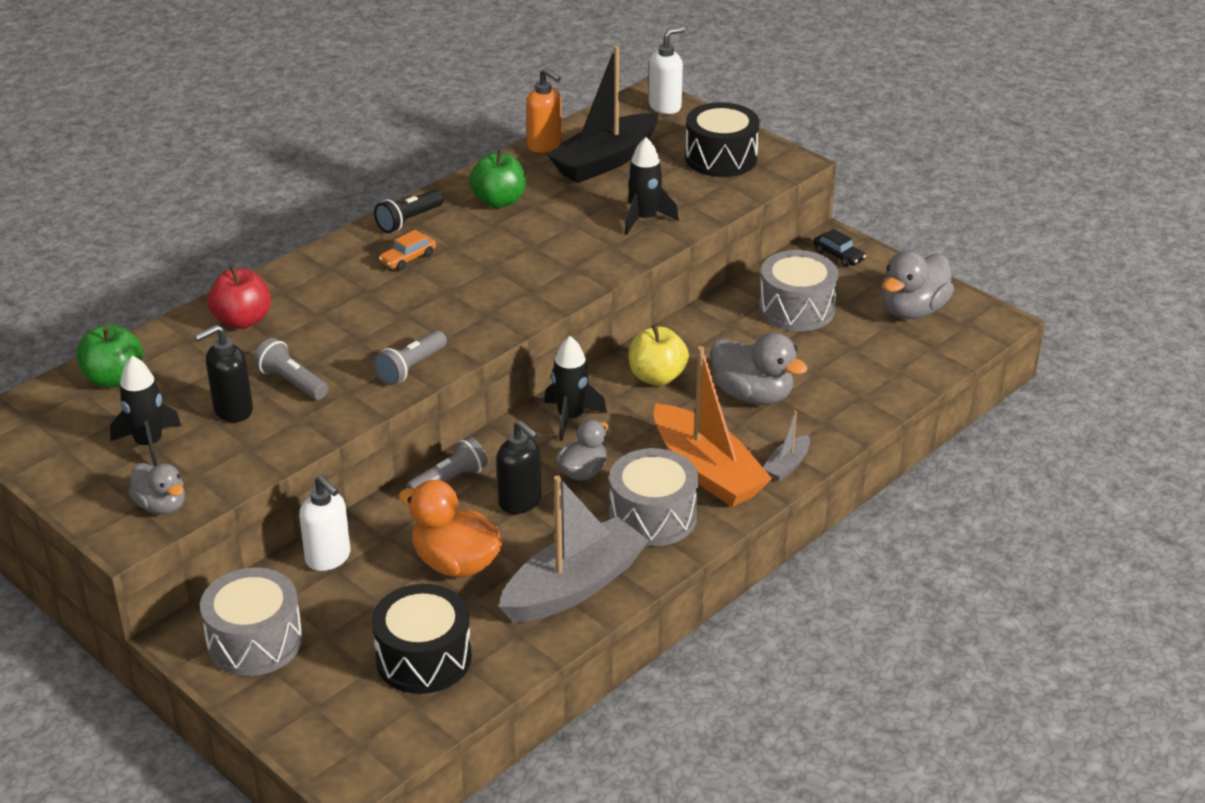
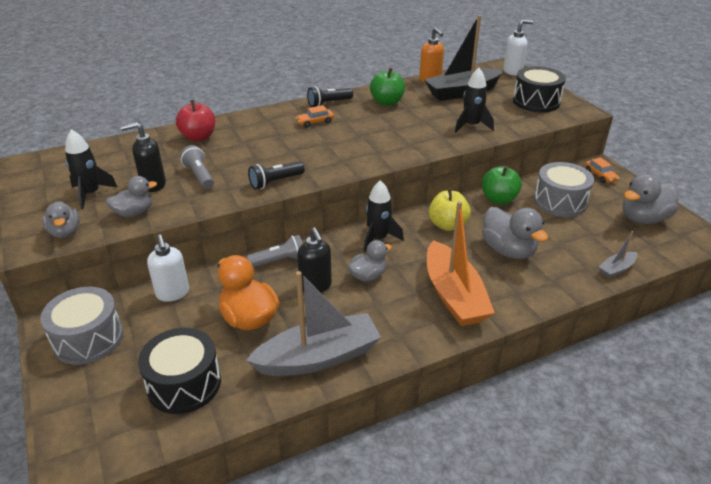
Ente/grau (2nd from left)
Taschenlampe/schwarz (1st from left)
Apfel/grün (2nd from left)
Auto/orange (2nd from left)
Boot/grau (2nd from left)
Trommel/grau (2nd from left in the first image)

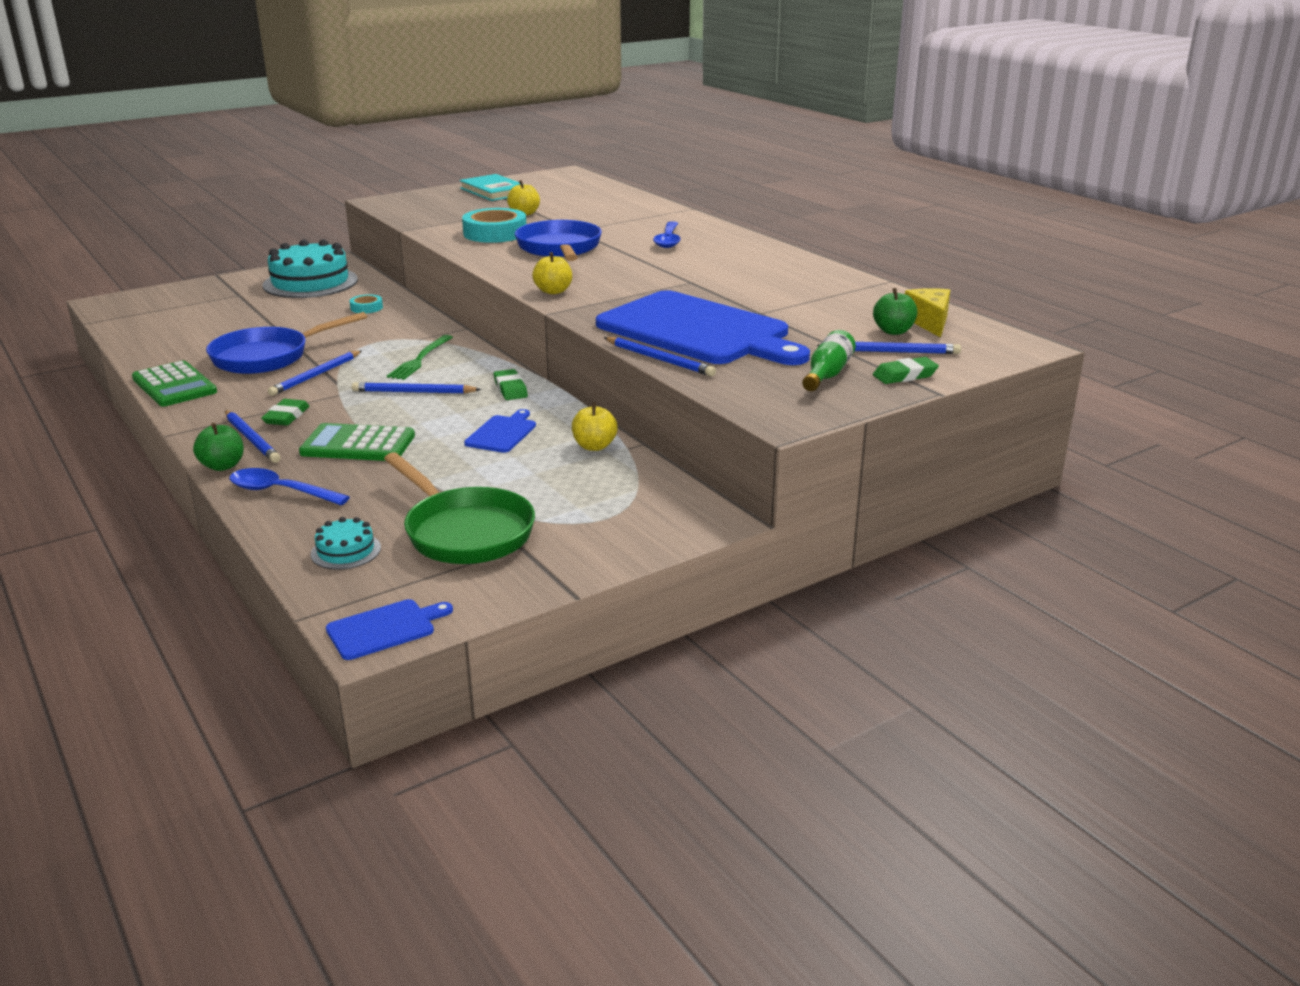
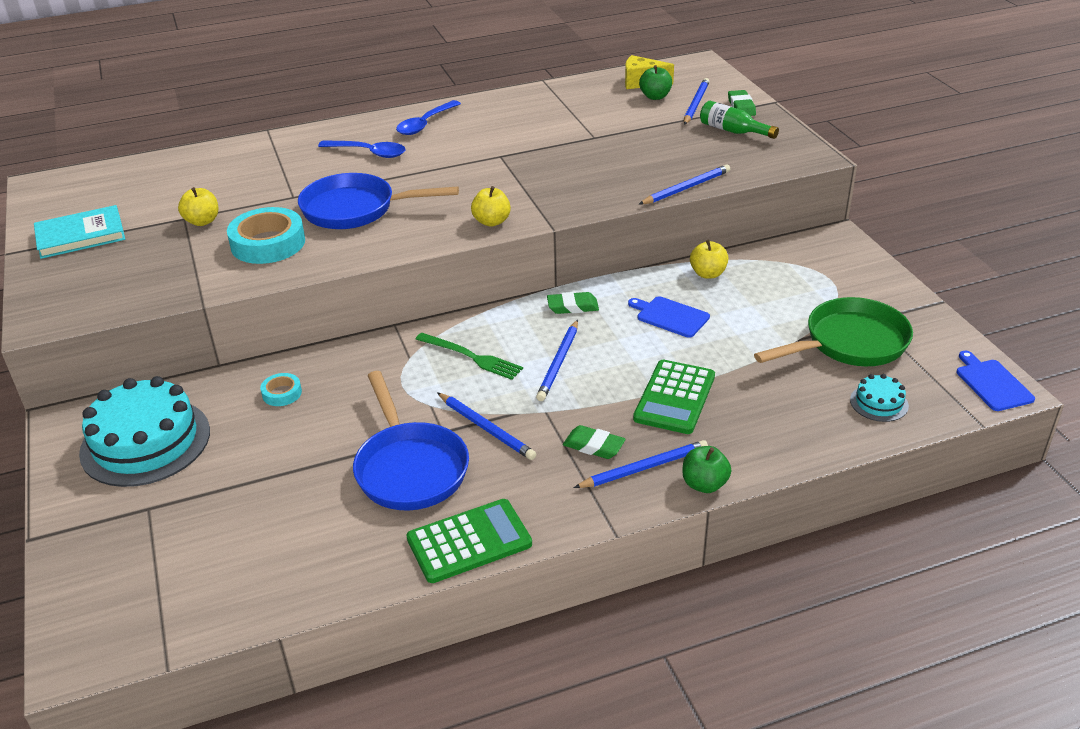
Löffel/blau (2nd from left)
Schneidebrett/blau (3rd from left in the first image)

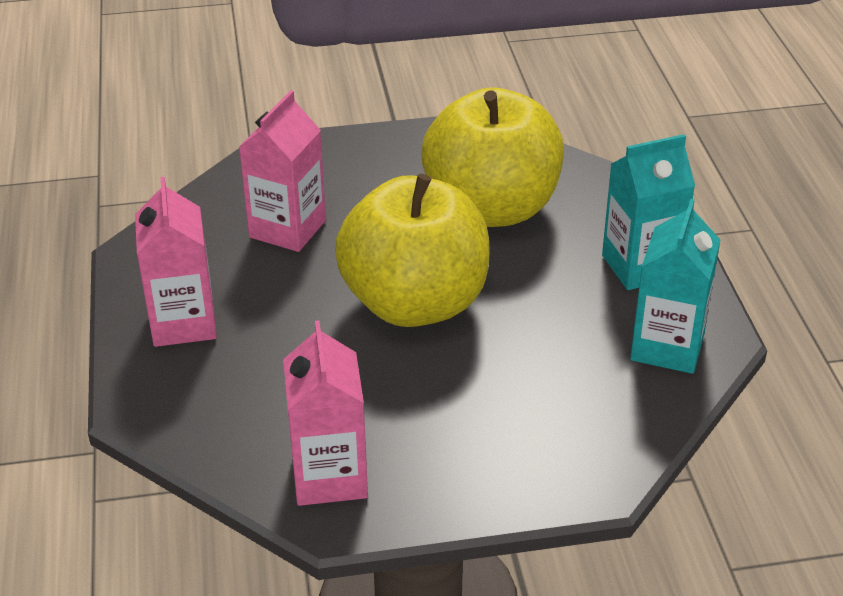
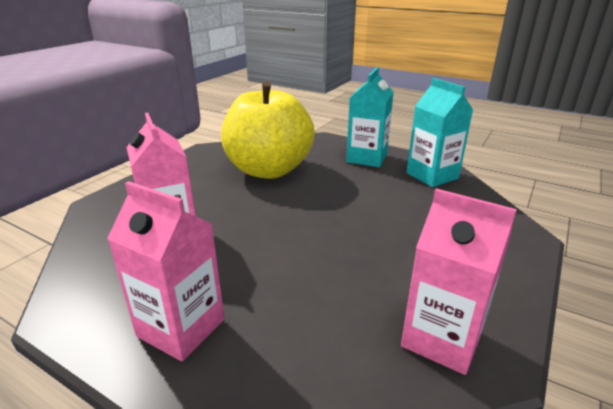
Apfel/gelb (1st from left in the first image)

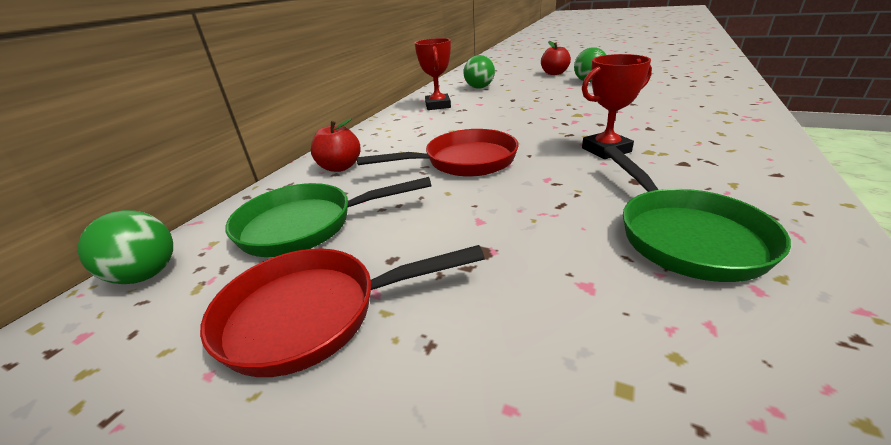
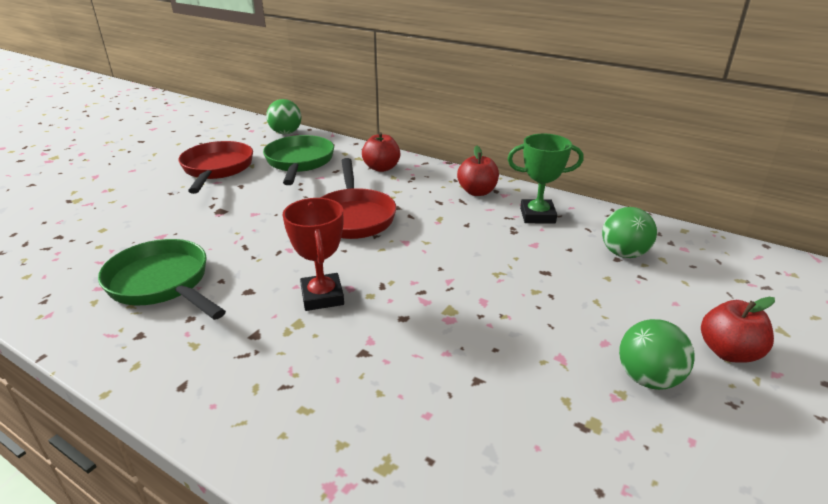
Pfanne/grün (1st from left)
Apfel/rot (2nd from left)
Pokal/grün

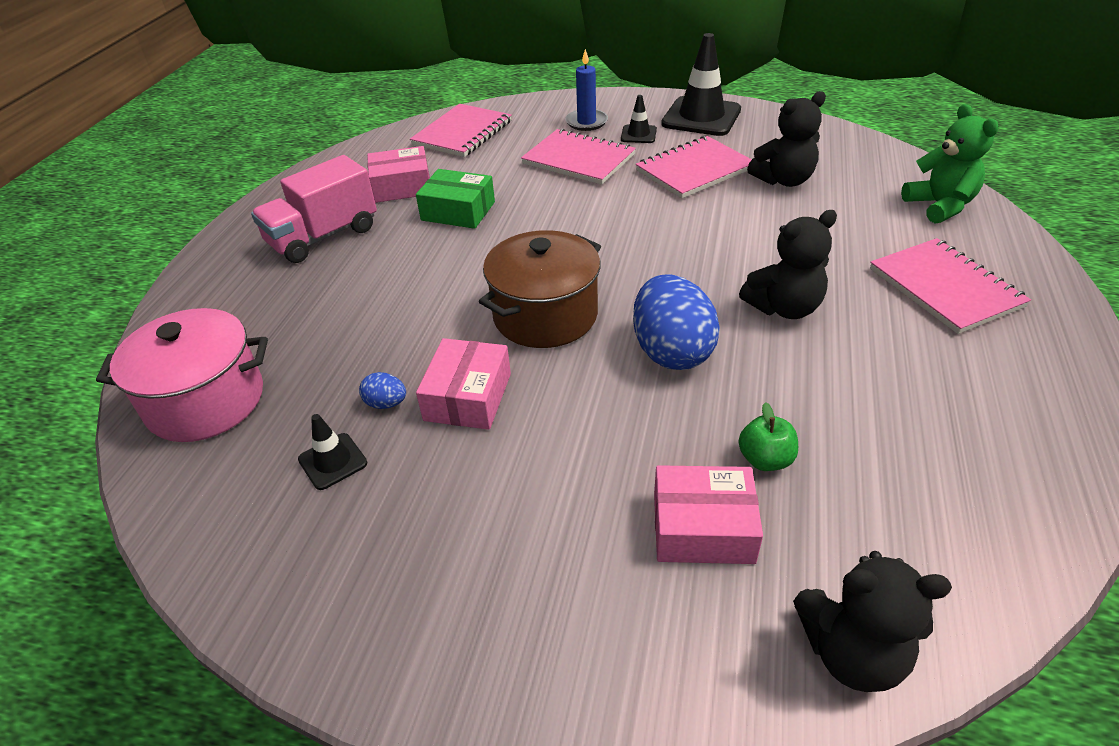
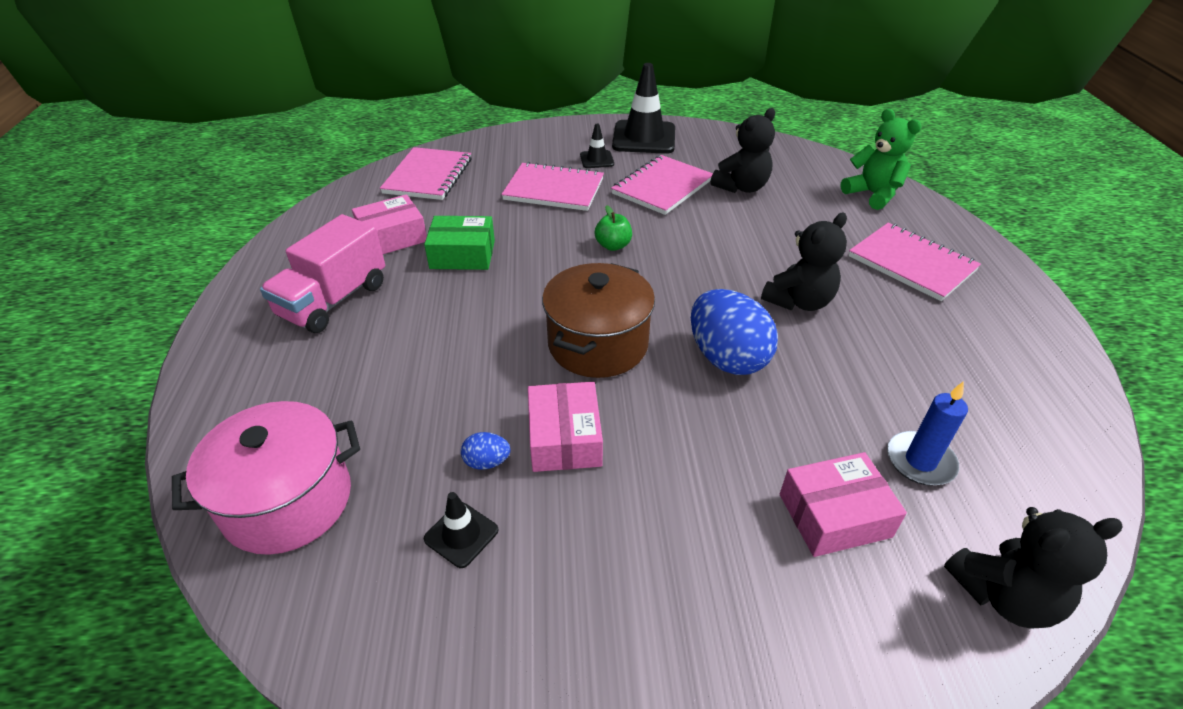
Apfel/grün
Kerze/blau

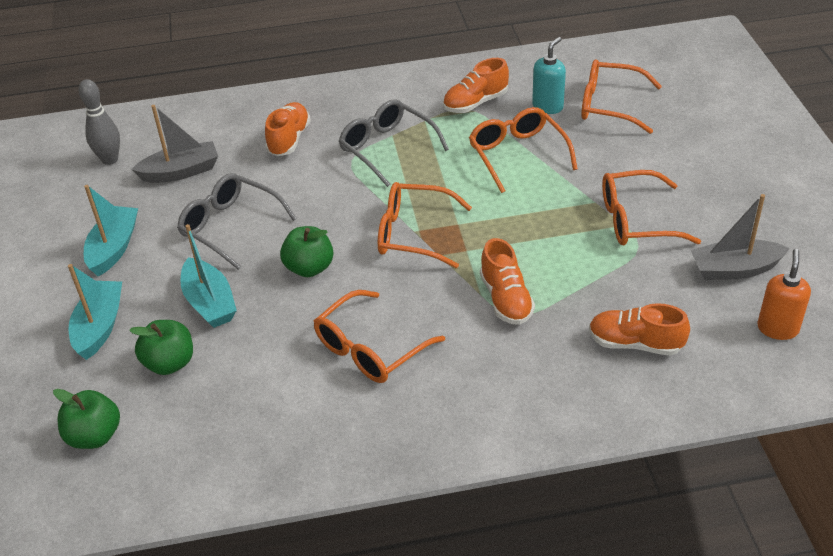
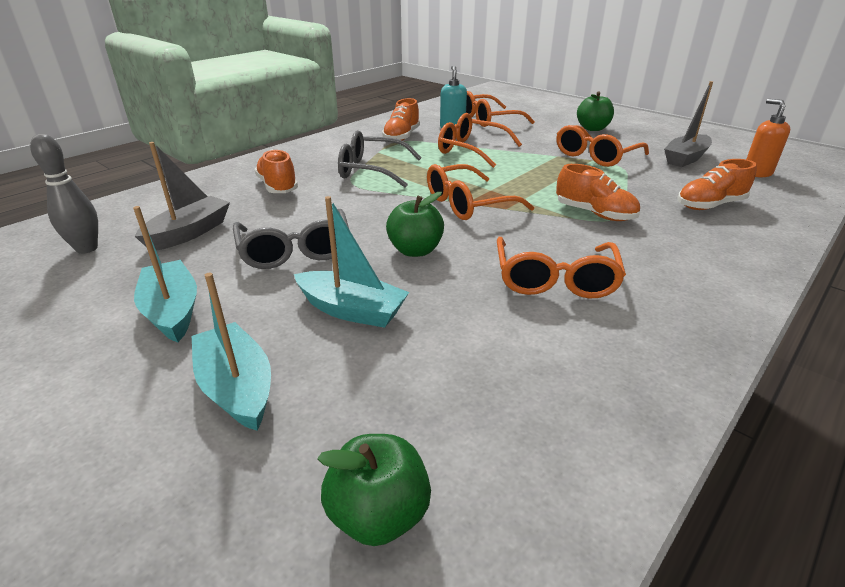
Brille/grau (1st from left)
Apfel/grün (3rd from left)

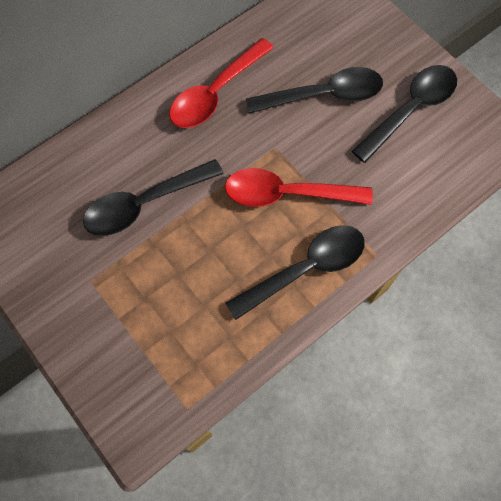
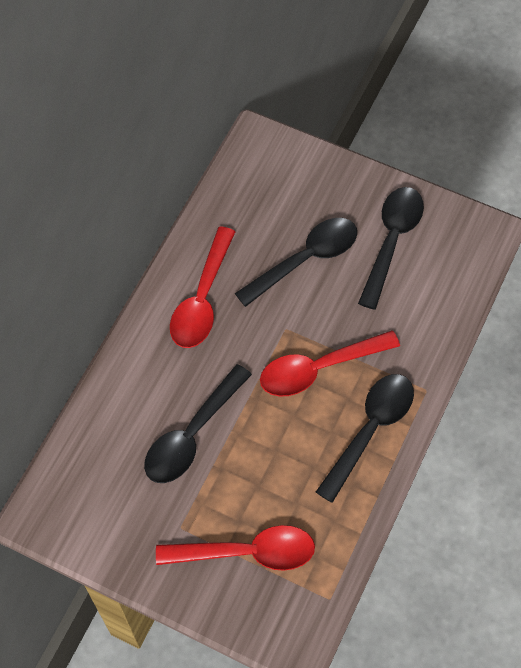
Löffel/rot (2nd from left)

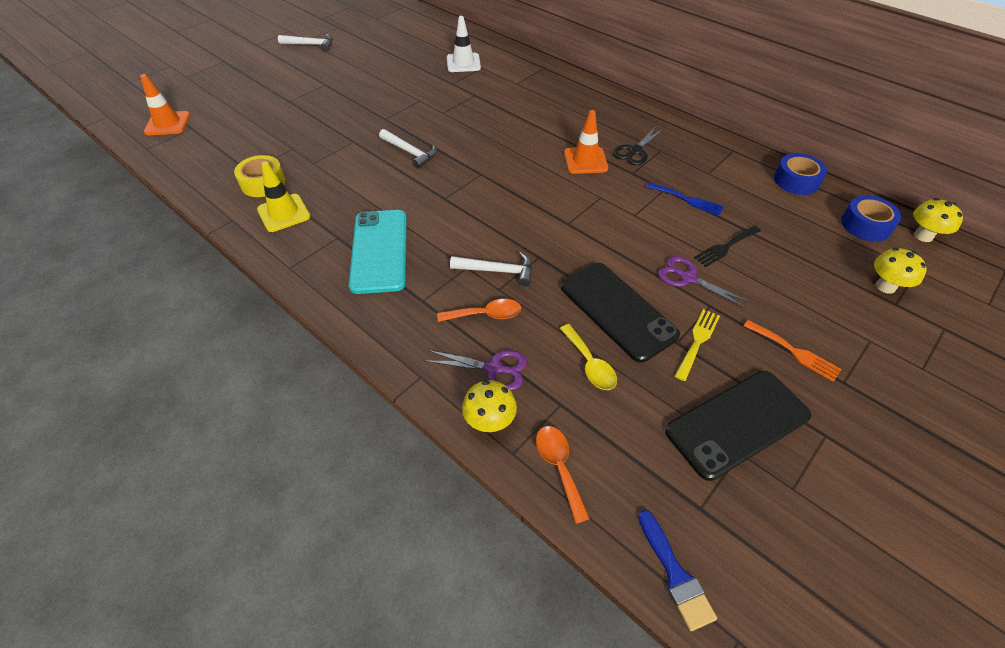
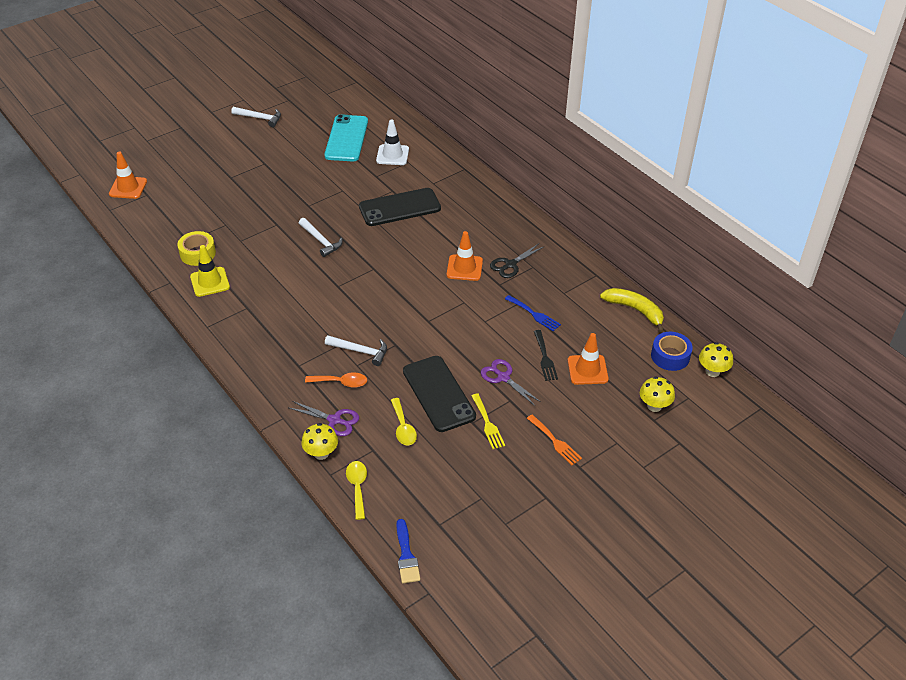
Handy/türkis
Löffel/gelb (1st from left)
Handy/schwarz (1st from left)
Gabel/gelb
Gabel/schwarz
Leitkegel/orange (3rd from left)
Banane/gelb

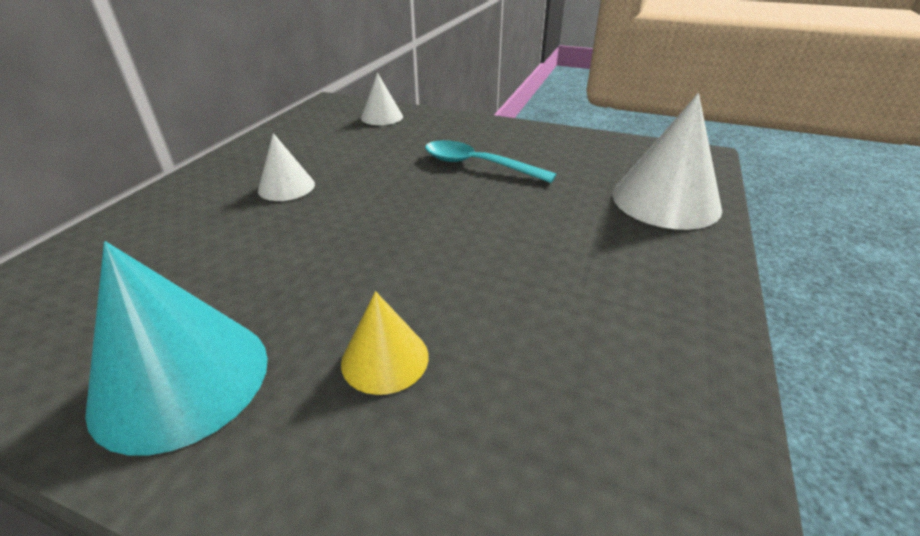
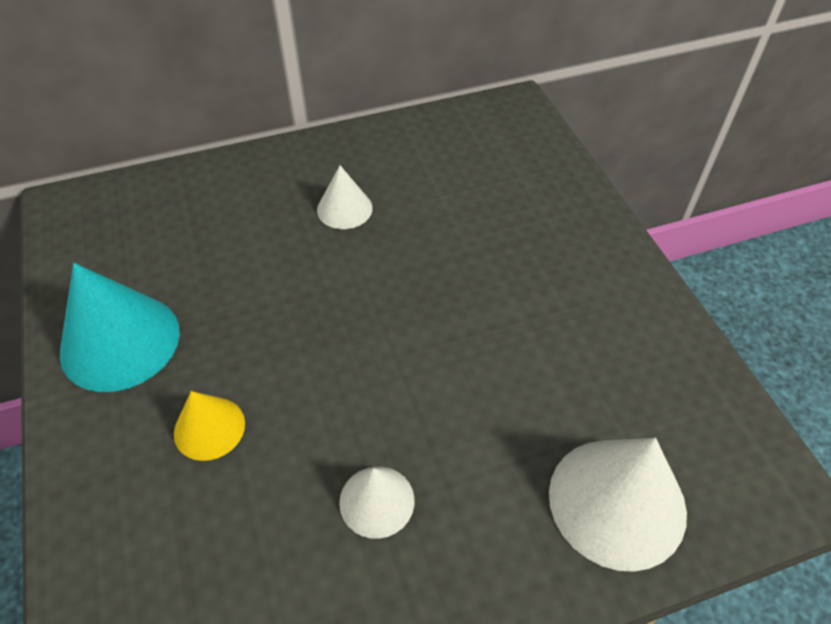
Kegel/weiß (2nd from left)
Löffel/türkis

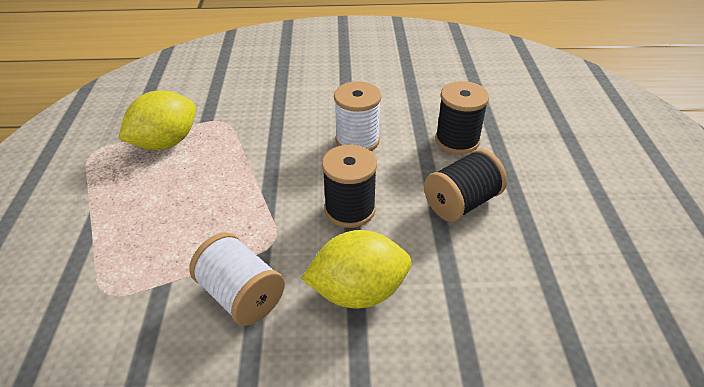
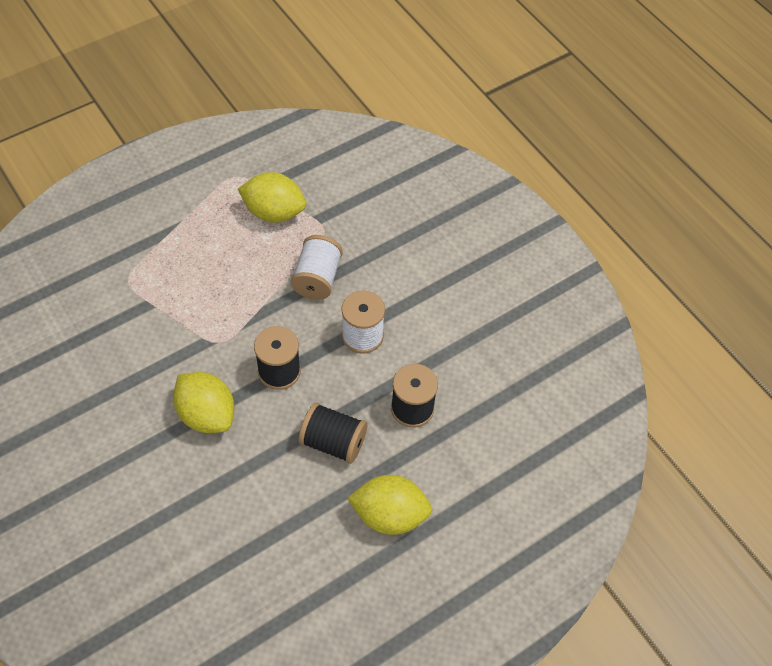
Garnrolle/weiß (1st from left)
Zitrone/gelb (3rd from left)

